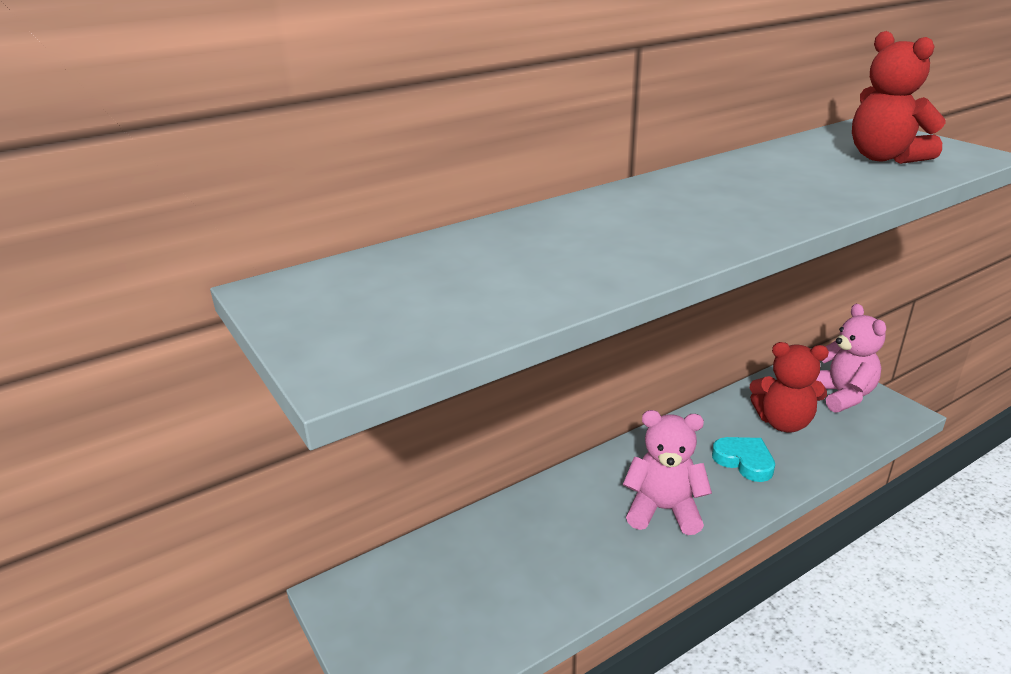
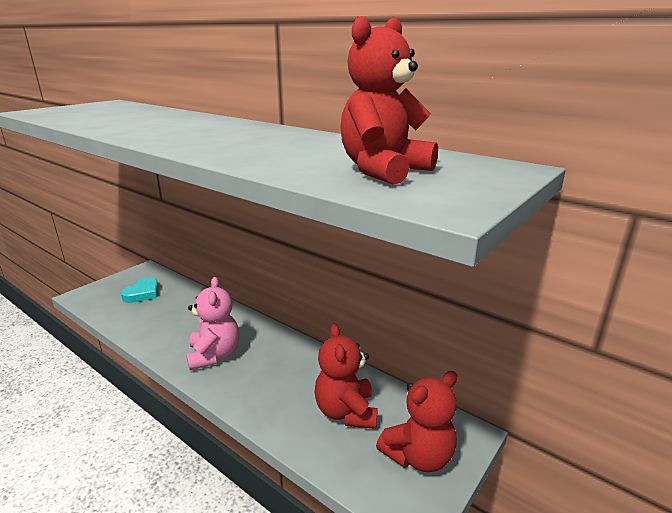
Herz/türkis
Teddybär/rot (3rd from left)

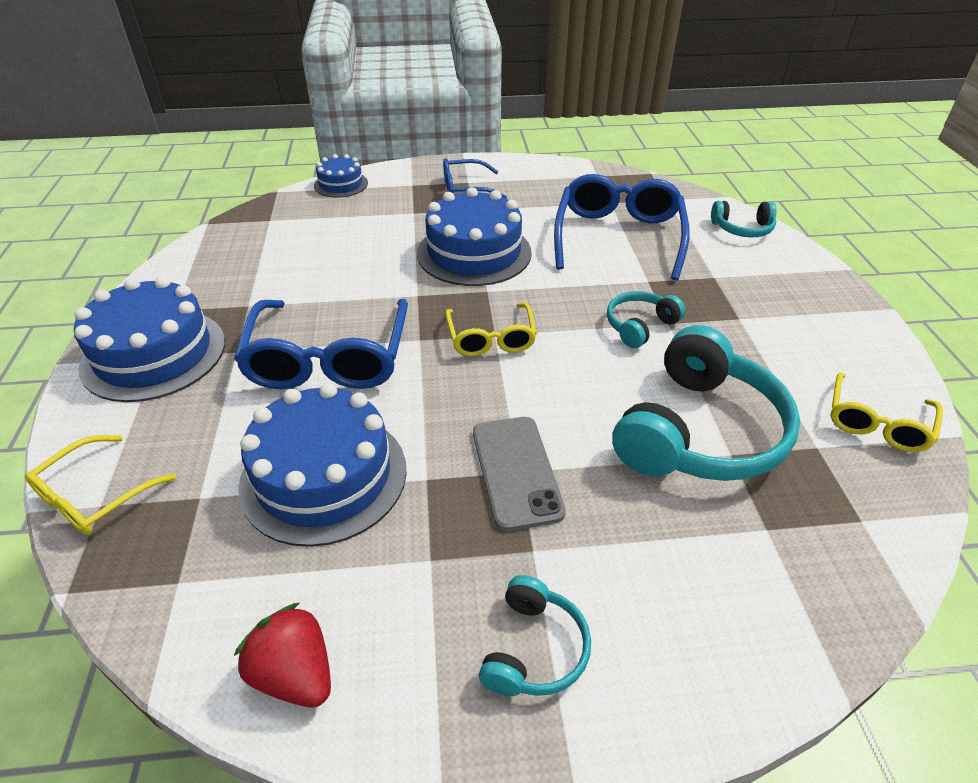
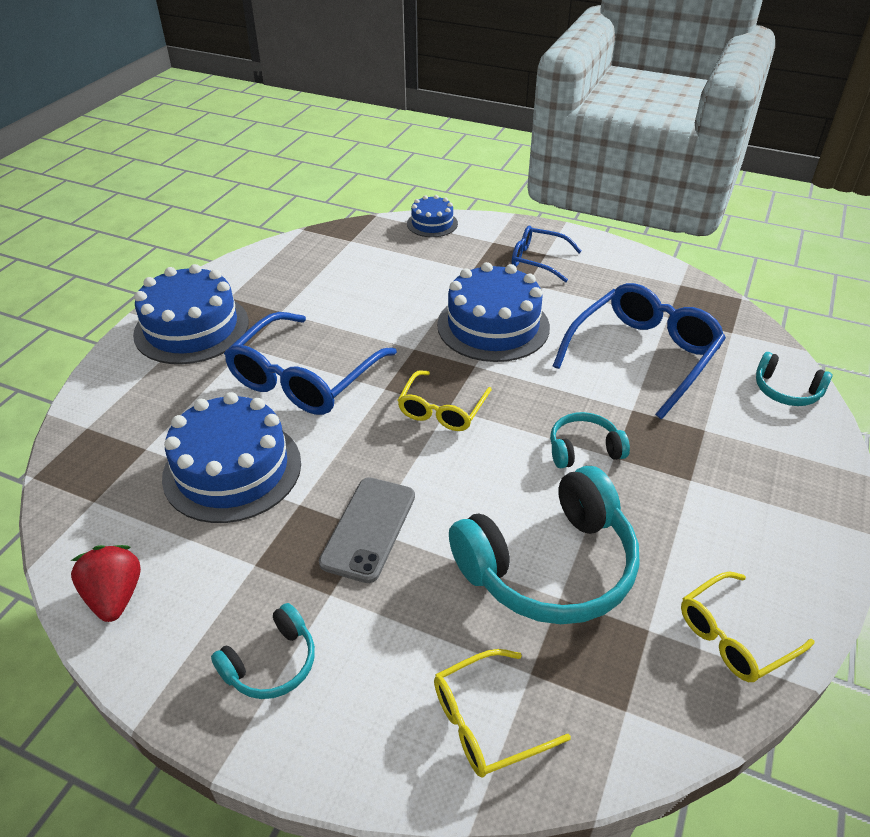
Brille/gelb (2nd from left)

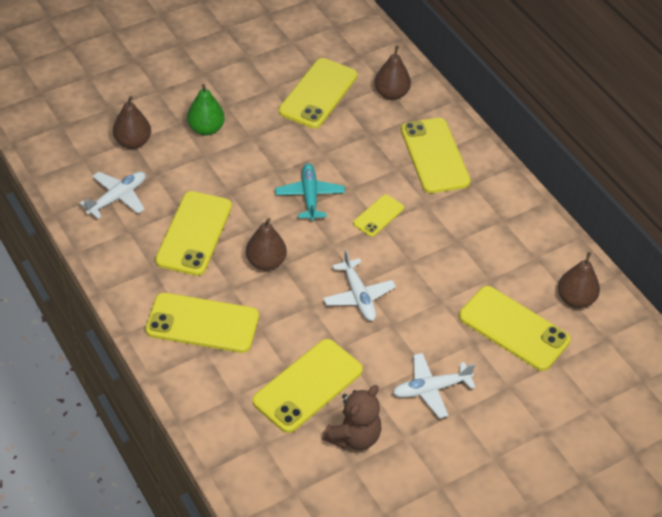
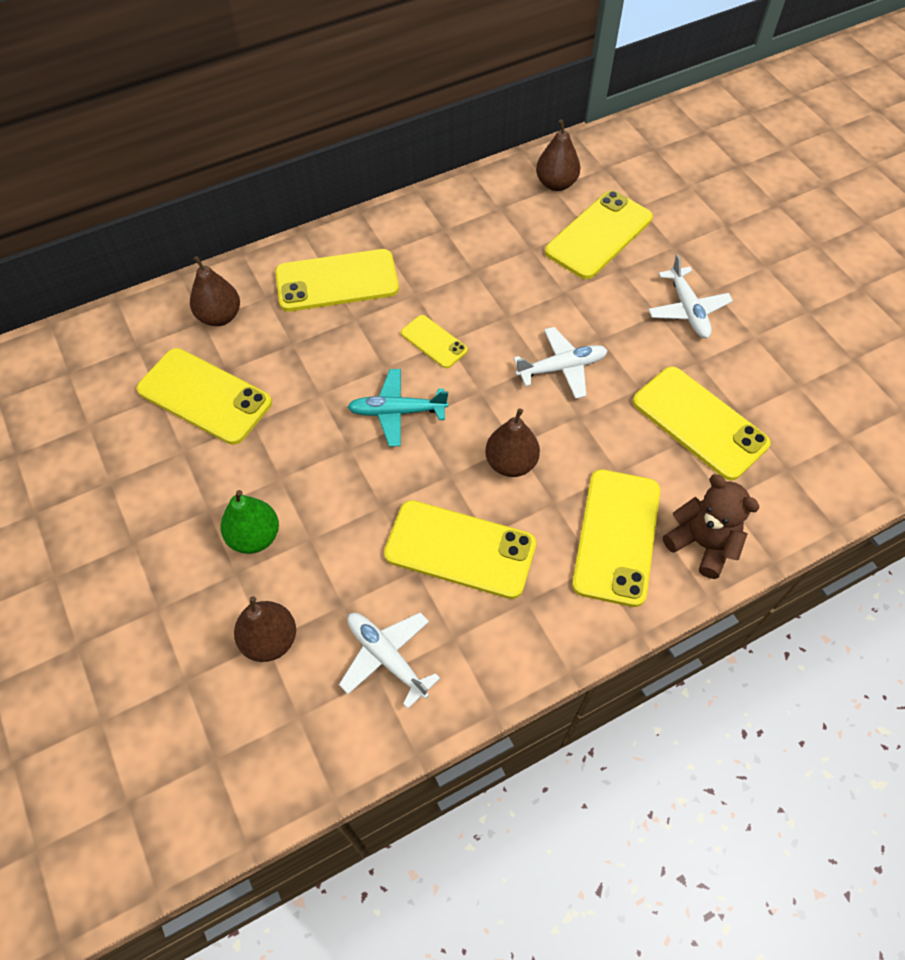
Teddybär/braun

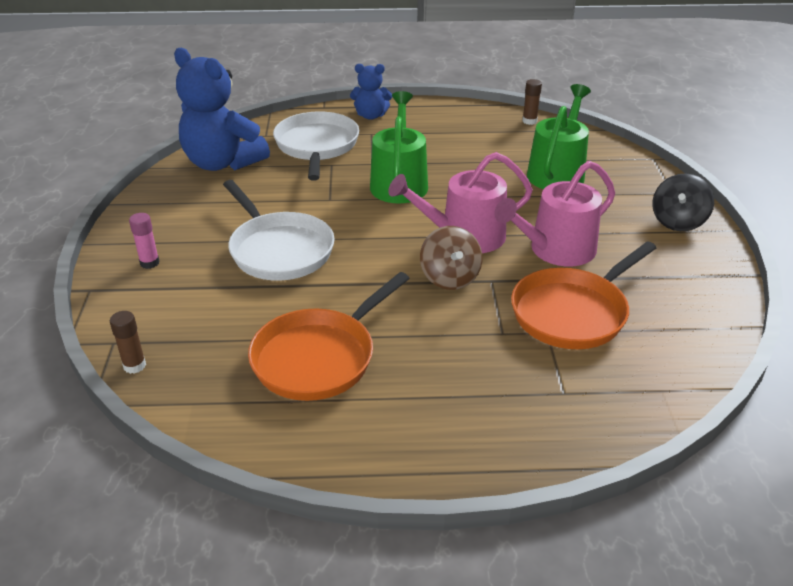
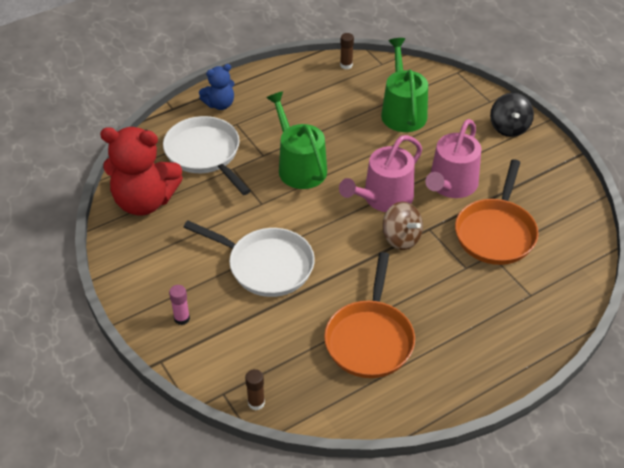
Teddybär/rot

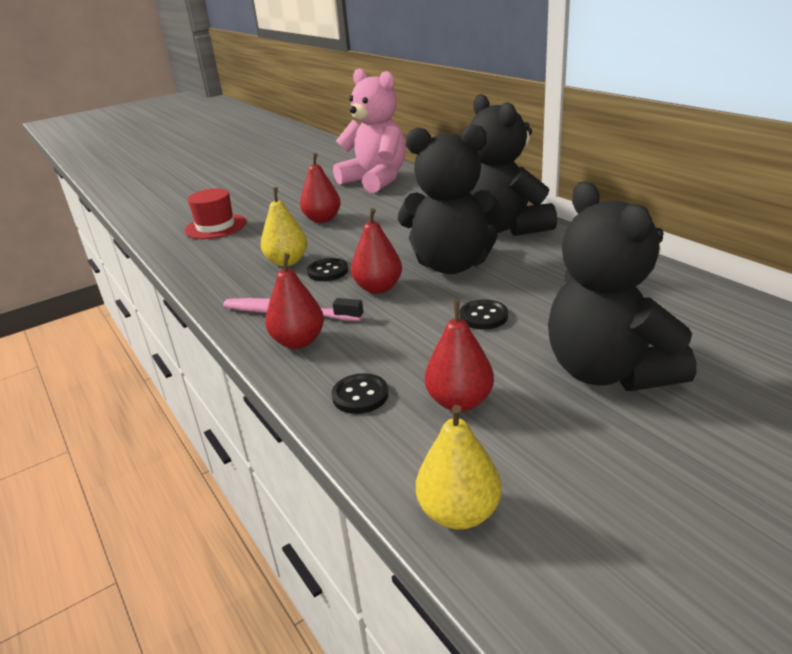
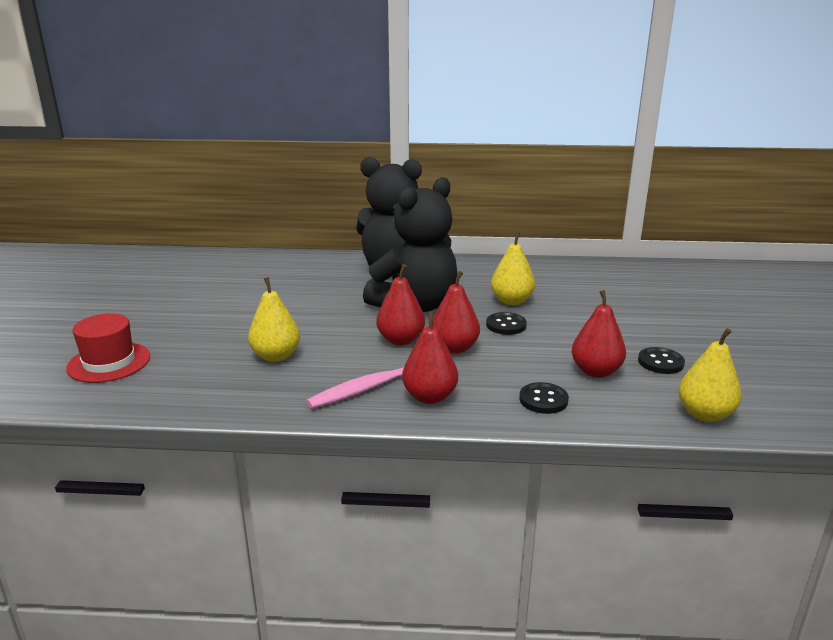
Birne/rot (3rd from left)
Birne/gelb (2nd from left)
Knopf/schwarz (3rd from left)
Teddybär/rosa
Teddybär/schwarz (3rd from left in the first image)

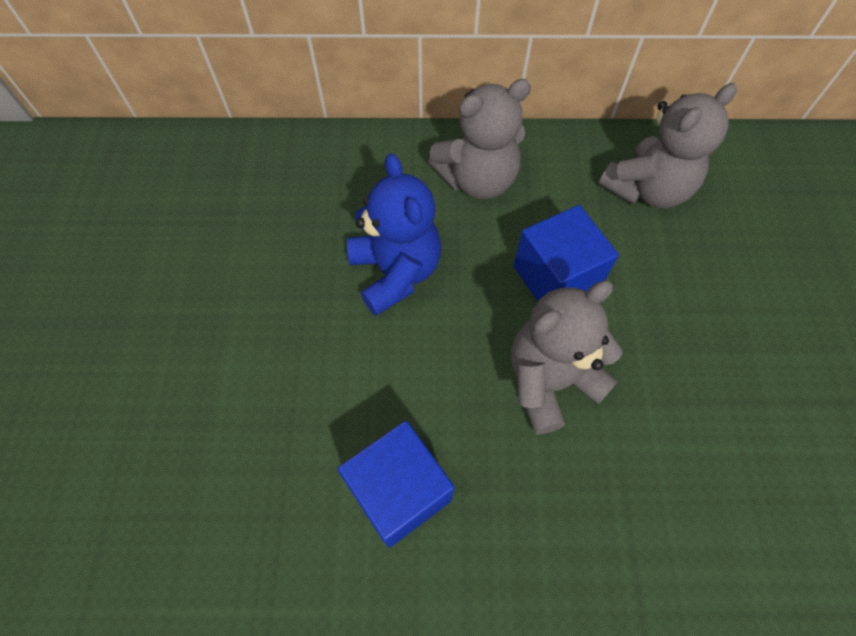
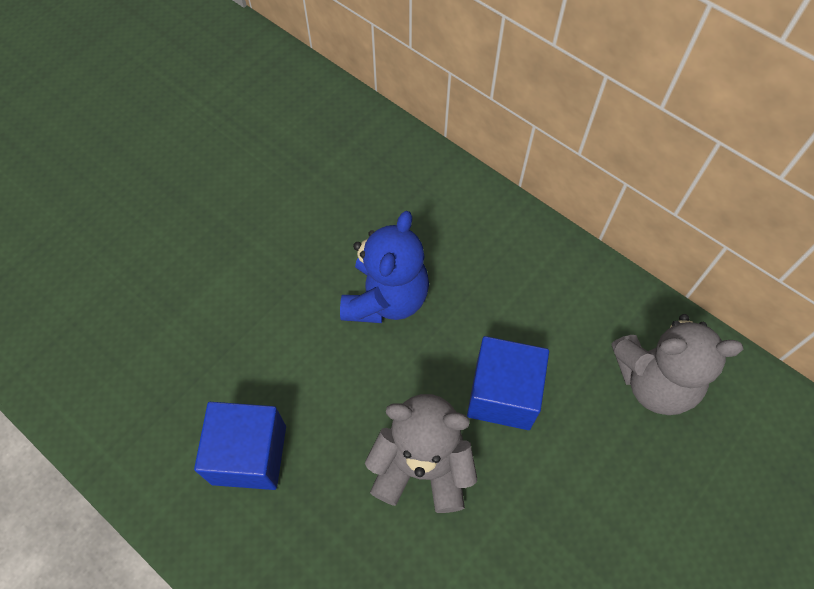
Teddybär/grau (1st from left in the first image)

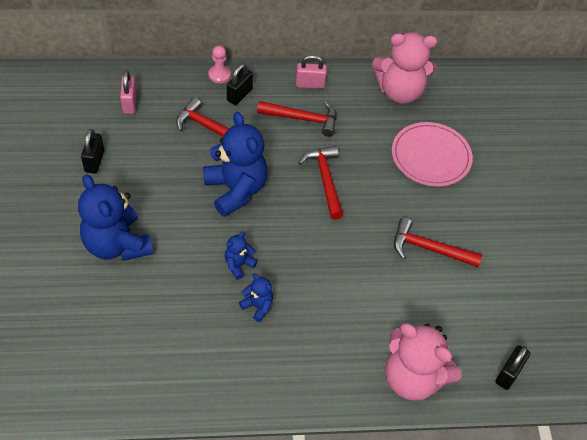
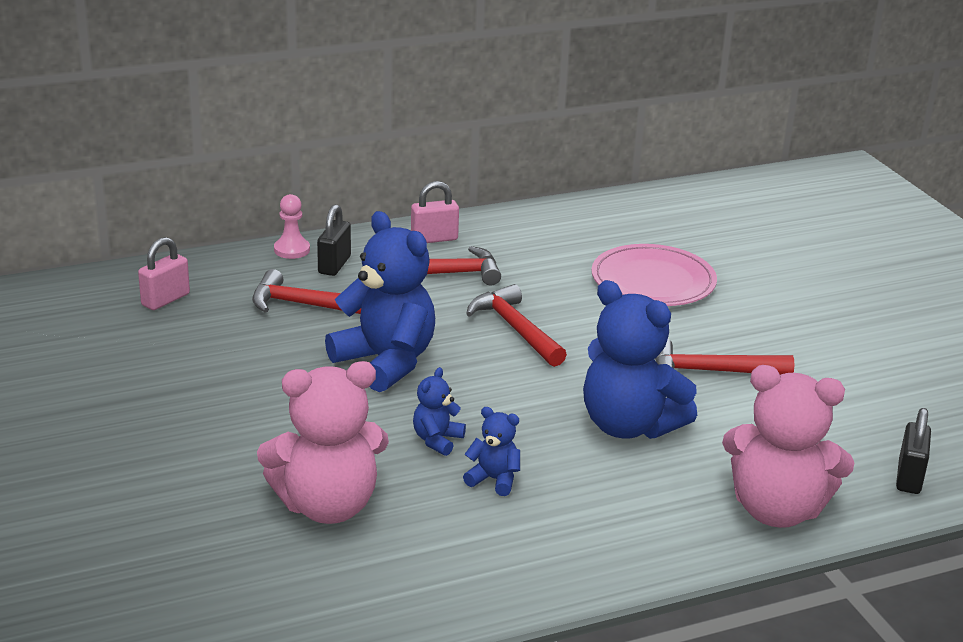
Vorhängeschloss/rosa (1st from left)
Teddybär/rosa (1st from left)
Teddybär/blau (4th from left)
Vorhängeschloss/schwarz (1st from left in the first image)

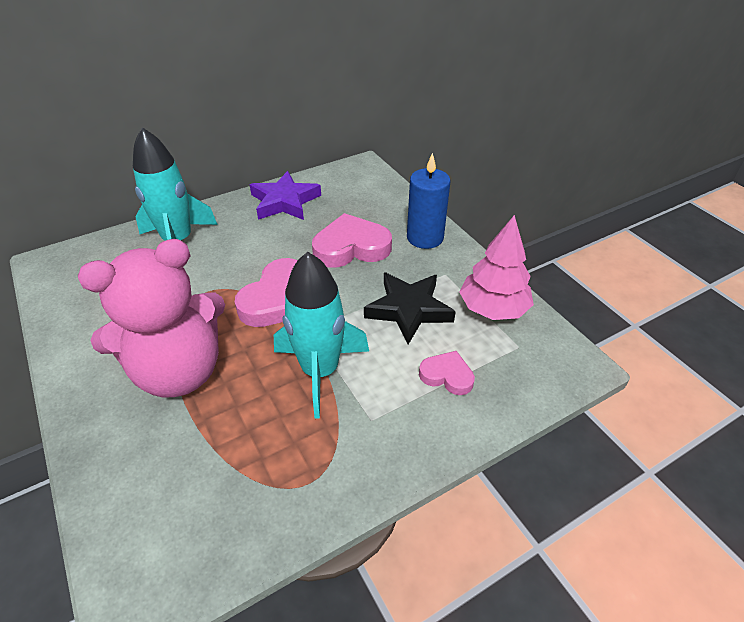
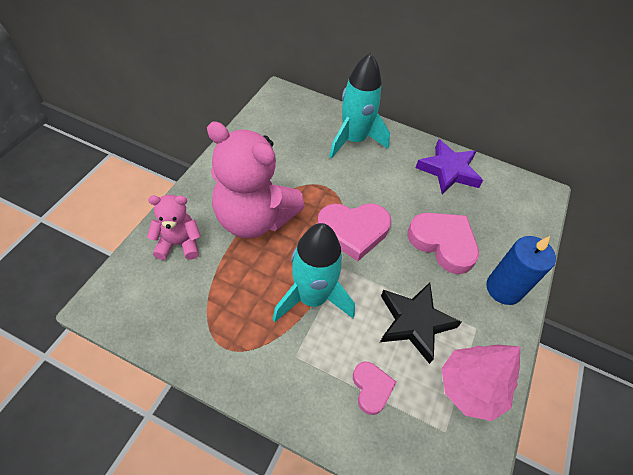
Teddybär/rosa (1st from left)

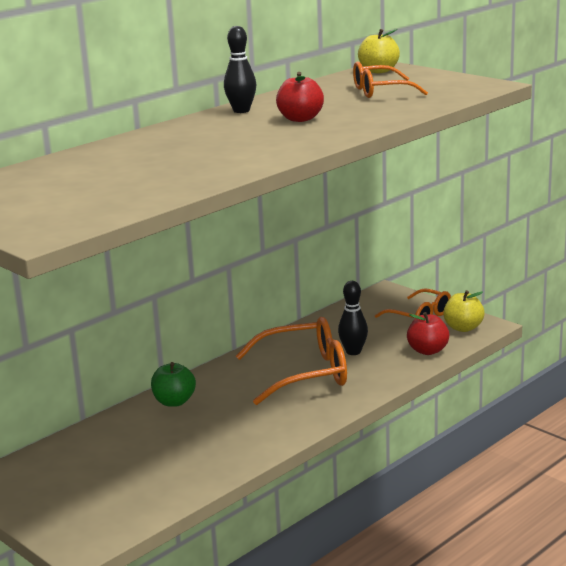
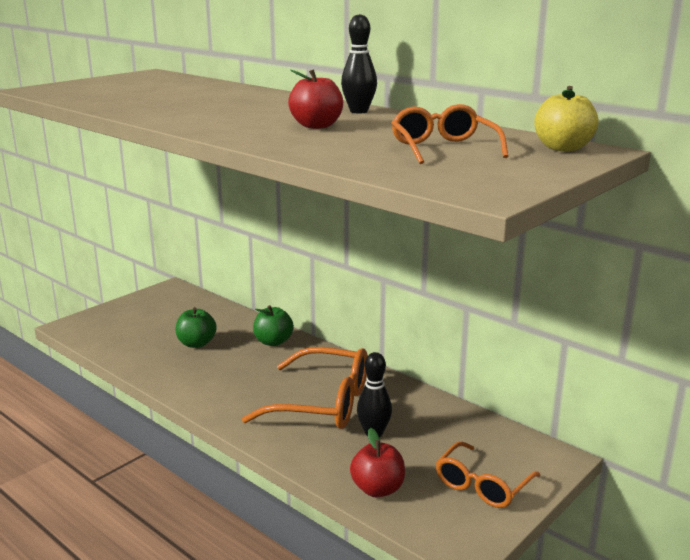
Apfel/grün (1st from left)
Brille/orange (1st from left)
Apfel/gelb (2nd from left in the first image)

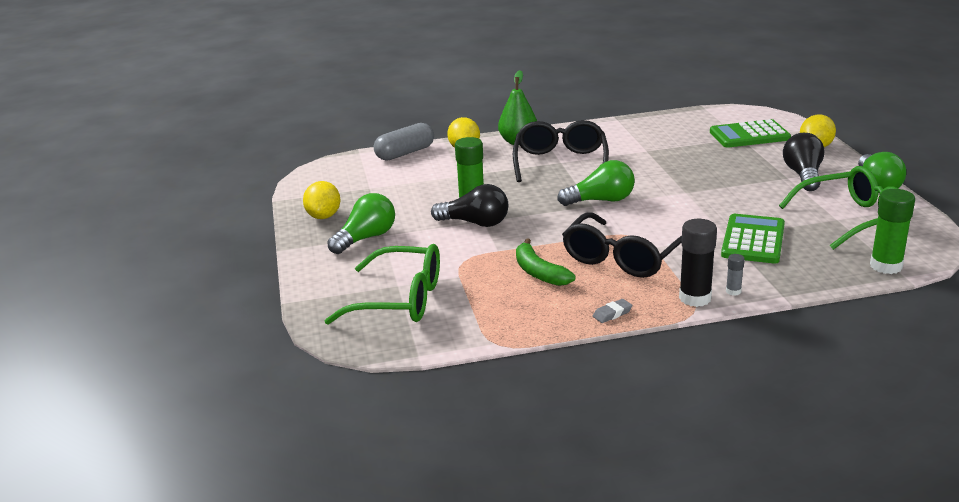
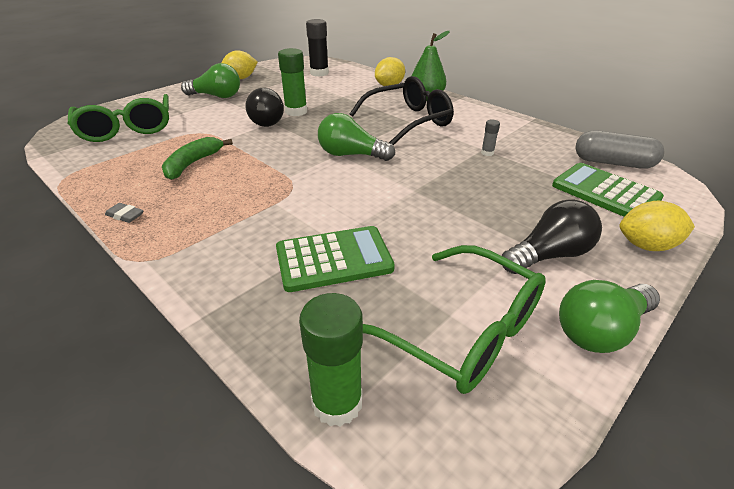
Klebestift/schwarz
Glühbirne/grün (2nd from left)
Klebestift/grau
Kapsel/grau
Brille/schwarz (2nd from left in the first image)

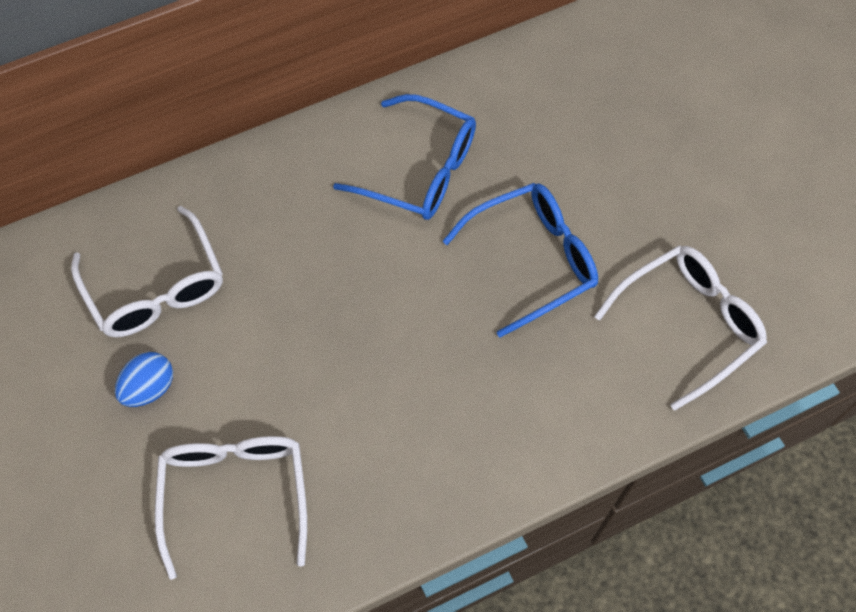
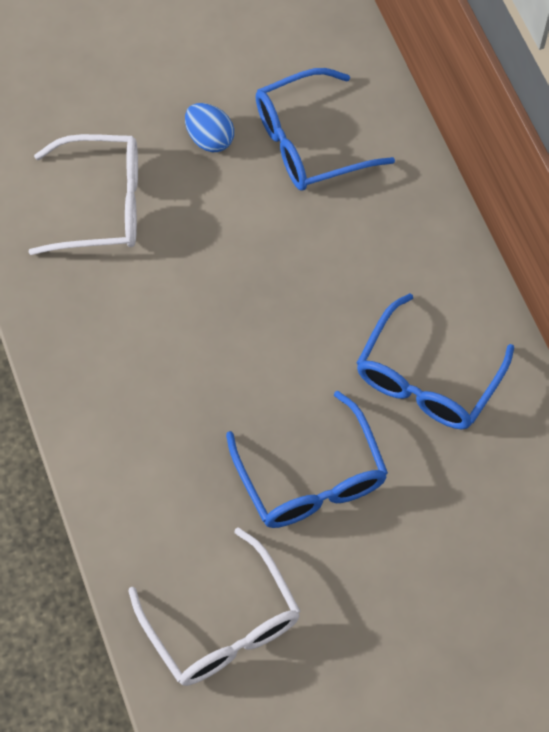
Brille/blau (2nd from left)

